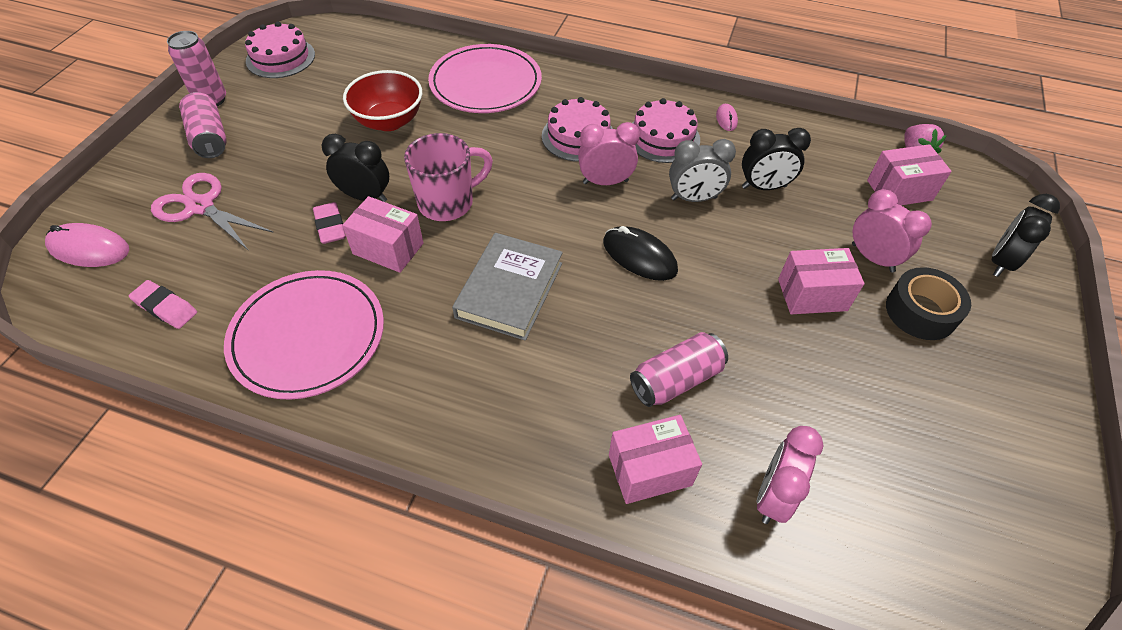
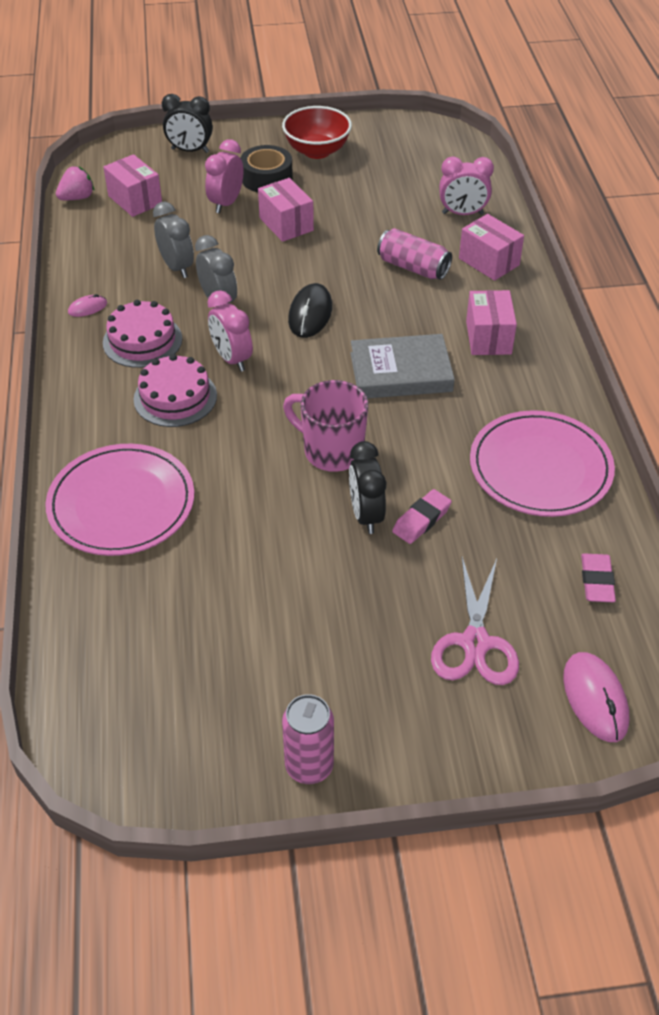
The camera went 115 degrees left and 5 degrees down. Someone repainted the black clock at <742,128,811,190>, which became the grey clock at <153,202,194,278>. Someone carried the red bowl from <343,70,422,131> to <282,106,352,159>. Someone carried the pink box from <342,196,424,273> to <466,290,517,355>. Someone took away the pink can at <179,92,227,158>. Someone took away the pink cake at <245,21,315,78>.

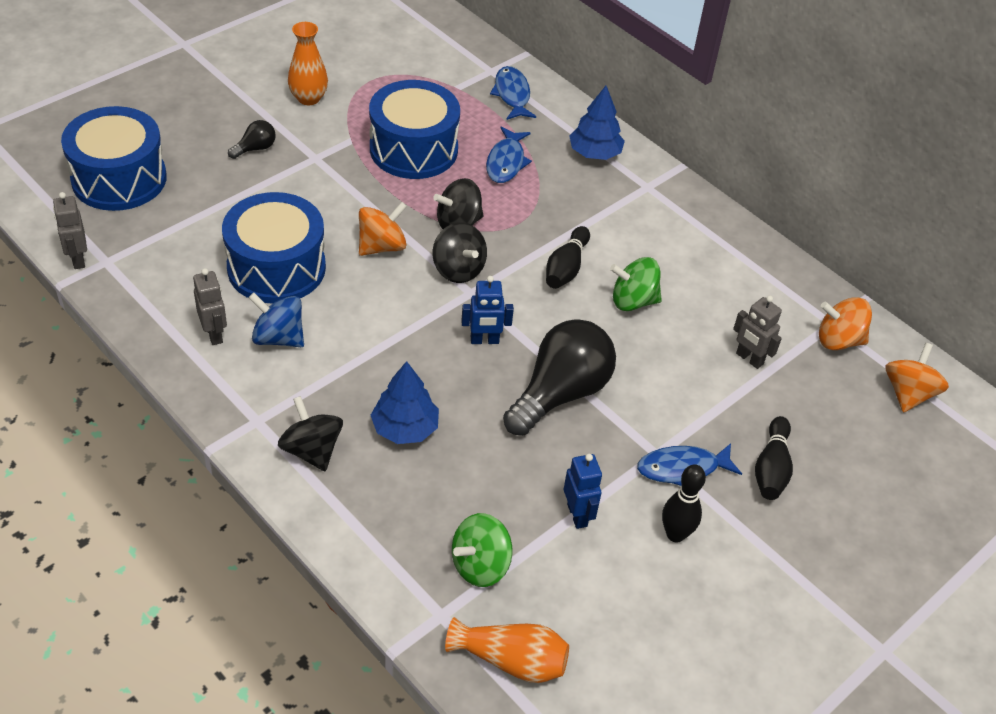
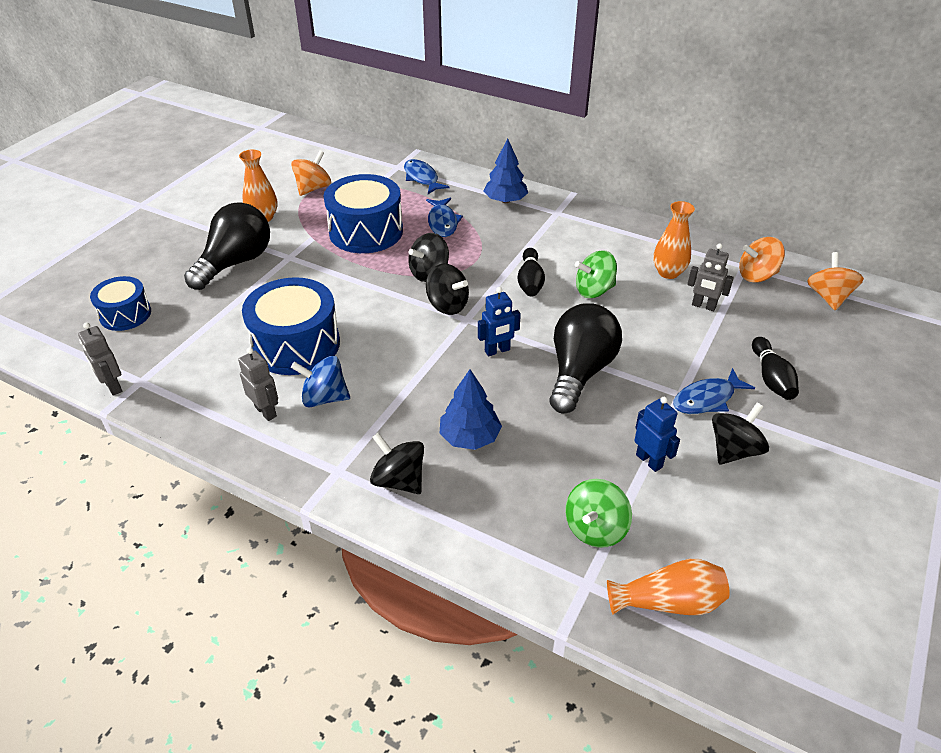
The camera went 15 degrees left and 5 degrees down. Someone scaled the blue drum at <61,106,167,211> by 0.59. Someone scaled the black light bulb at <228,120,276,159> by 2.28. Someone carried the orange spinning top from <359,202,407,256> to <291,150,331,196>. Someone put down the orange vase at <653,201,695,279>. Someone swapped the black bowling pin at <662,464,706,542> for the black spinning top at <712,403,769,465>.

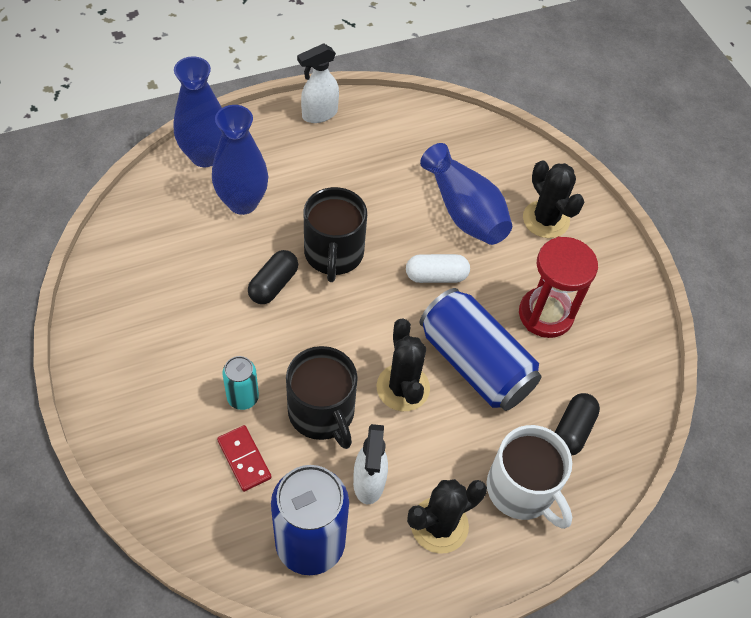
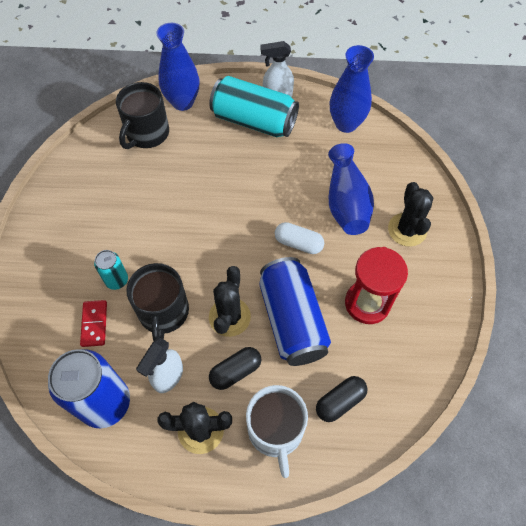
The camera went 30 degrees right and 5 degrees up. Someone carried the black mug from <303,187,367,282> to <116,82,169,149>. Someone put down the turquoise can at <209,76,299,137>. Someone carried the black capsule from <248,250,298,304> to <209,347,261,390>. Someone carried the blue vase from <212,105,268,215> to <330,45,374,133>.

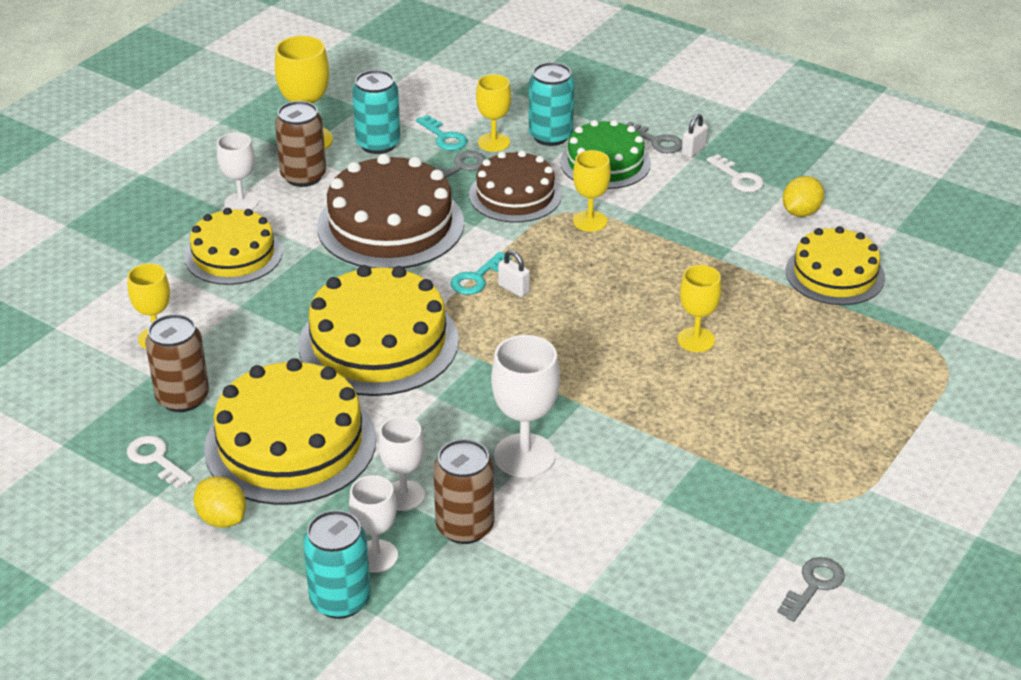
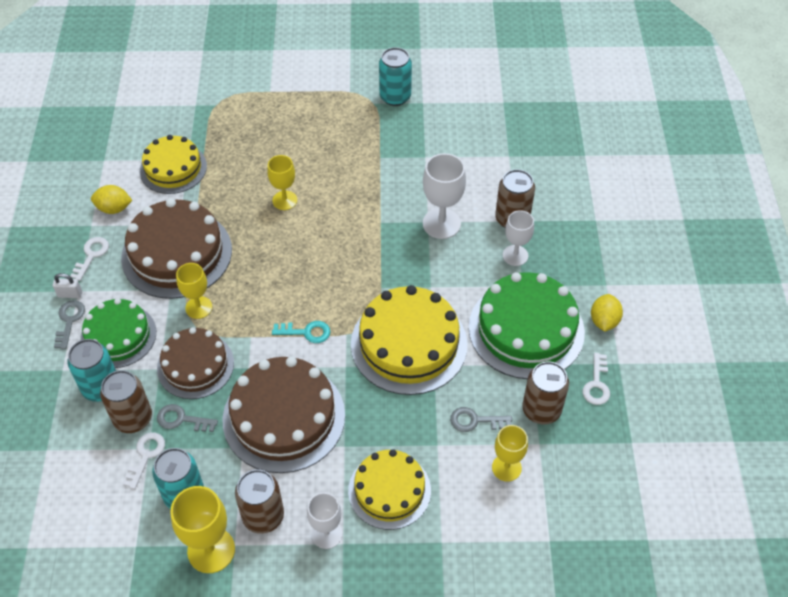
The camera went 125 degrees left and 15 degrees up. Someone swapped the yellow goblet at <476,74,511,152> for the brown can at <100,370,152,433>. Someone put down the brown cake at <121,198,232,299>. Someone repainted the turquoise key at <416,115,467,151>, which became the white key at <123,432,165,489>. Someone carried the turquoise can from <303,510,371,619> to <379,47,412,106>. Someone carried the grey key from <777,557,845,622> to <450,407,512,432>. Someone repainted the yellow cake at <204,358,376,505>, which became the green cake at <469,272,585,379>. Someone took away the white goblet at <349,475,398,573>. Someone took away the white padlock at <498,250,530,297>.

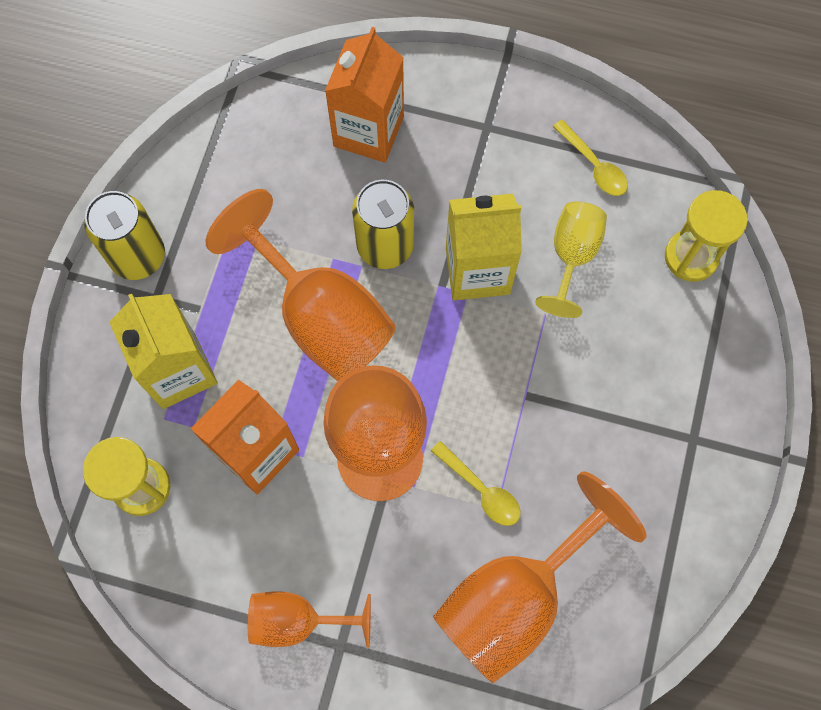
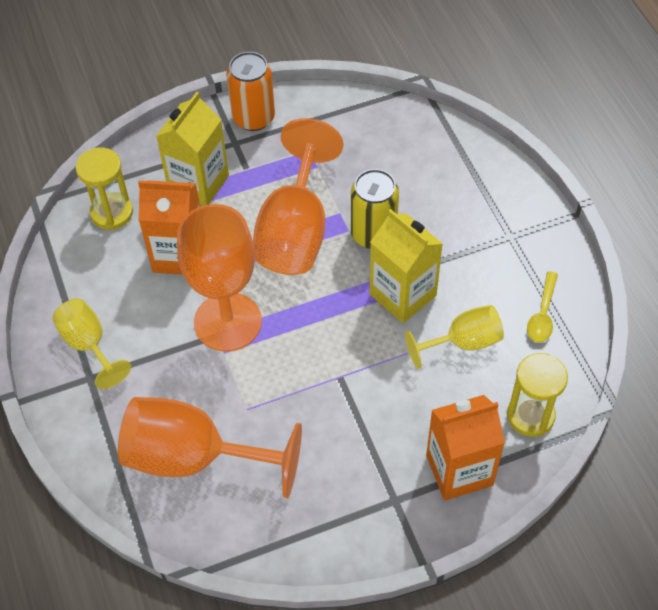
The camera went 55 degrees right and 15 degrees down. Someone repainted the orange goblet at <248,591,371,648>, which became the yellow goblet at <52,298,131,389>. Someone repainted the yellow can at <84,191,165,280>, which became the orange can at <227,52,275,131>. Someone carried the orange carton from <325,27,404,163> to <426,395,505,500>. Someone took away the yellow spoon at <431,441,521,526>.

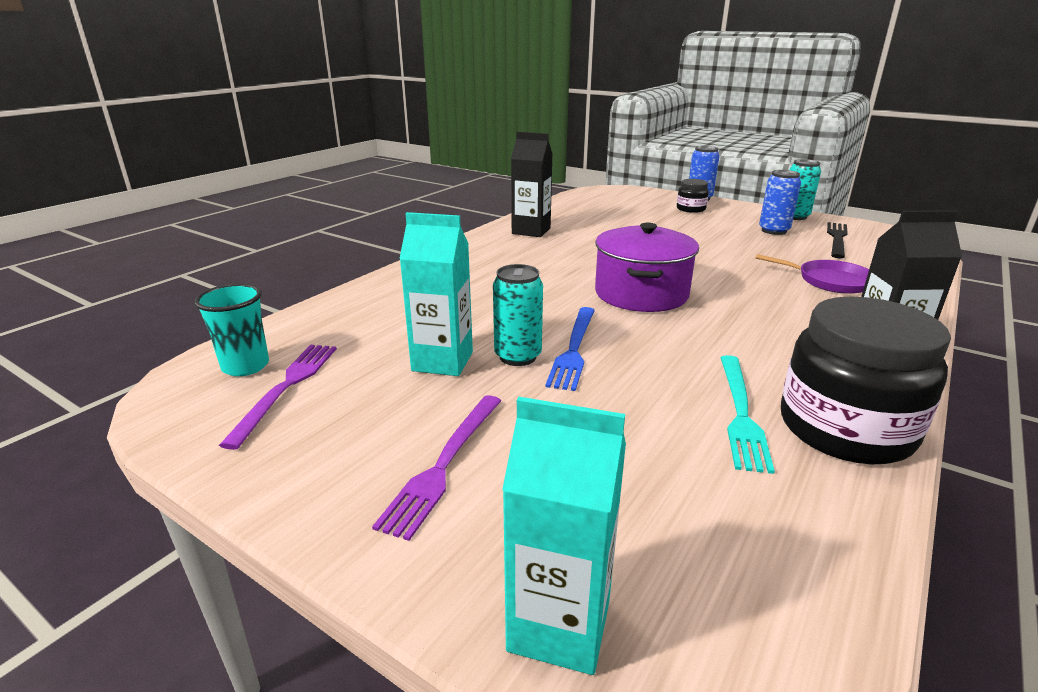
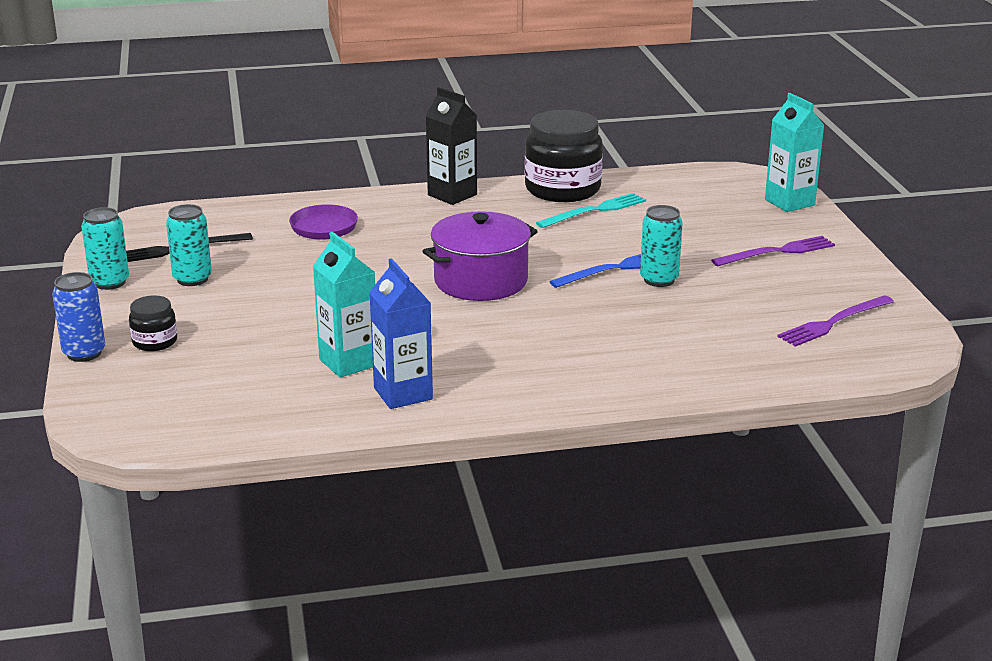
The camera went 135 degrees left and 0 degrees up. Someone repainted the blue can at <759,170,801,235>, which became the turquoise can at <166,204,212,286>. Someone carried the turquoise carton from <399,212,473,376> to <313,232,375,378>. Someone repainted the black carton at <511,132,553,237>, which became the blue carton at <369,258,433,409>. Someone took away the turquoise cup at <194,284,269,376>.

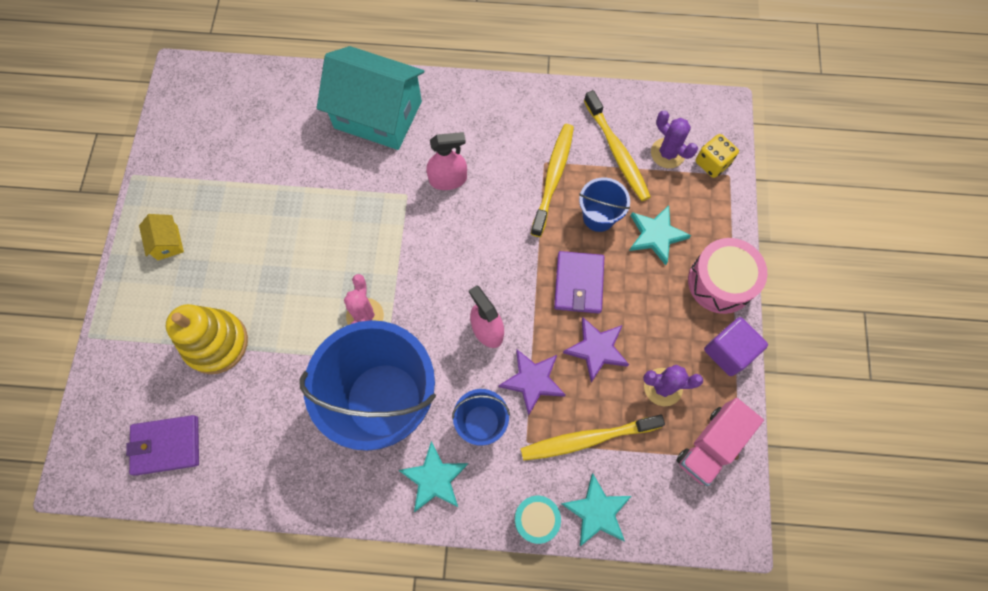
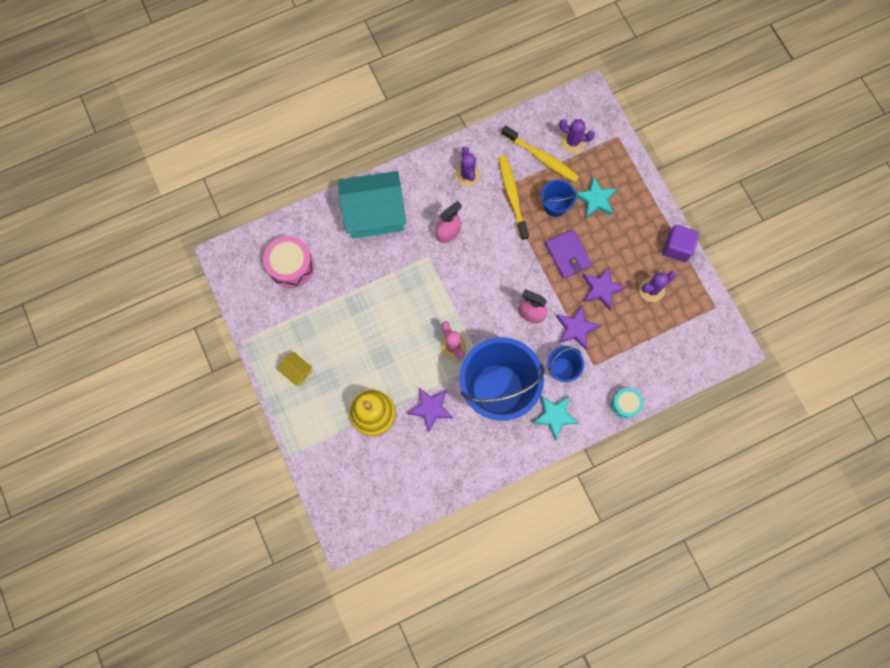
The camera went 30 degrees left and 5 degrees up. Someone carried the pink drum from <688,238,767,314> to <263,236,314,288>. Someone put down the purple star at <407,388,453,432>. Someone put down the purple cactus at <455,147,480,186>. Someone took away the purple wallet at <126,415,199,476>. Someone took away the yellow toothbrush at <520,415,665,461>. Someone took away the turquoise star at <561,473,631,546>. Someone took away the pink truck at <676,398,764,486>. Someone took away the yellow dice at <695,134,739,178>.

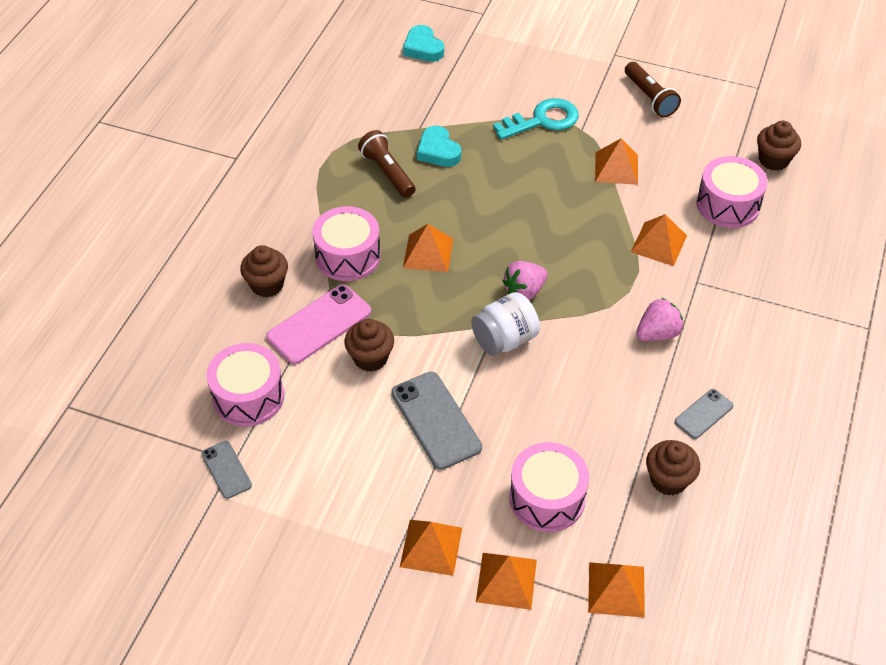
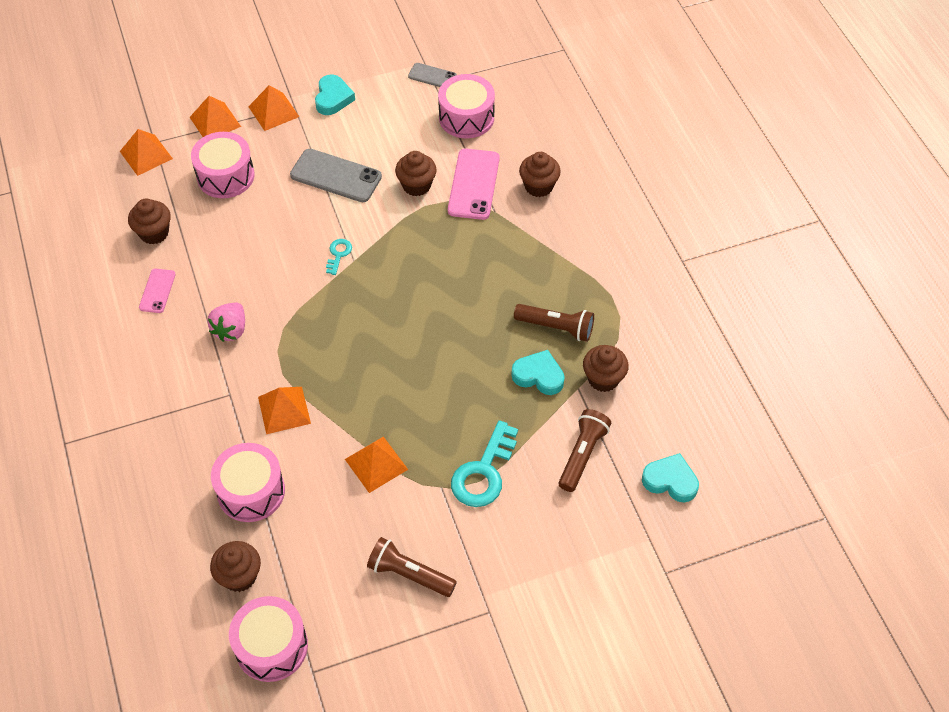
The camera went 140 degrees right and 5 degrees up. Someone repainted the grey phone at <675,389,733,439>, which became the pink phone at <139,269,176,313>. Someone carried the pink drum from <312,206,381,281> to <229,596,308,682>. Someone put down the turquoise heart at <315,74,355,115>. Someone swapped the white jar at <471,292,540,356> for the turquoise key at <326,239,352,275>. Someone put down the brown flashlight at <559,409,611,492>. Someone put down the brown cupcake at <583,345,629,392>. Someone took away the orange pyramid at <403,224,453,272>. Someone took away the pink strawberry at <503,261,548,300>.

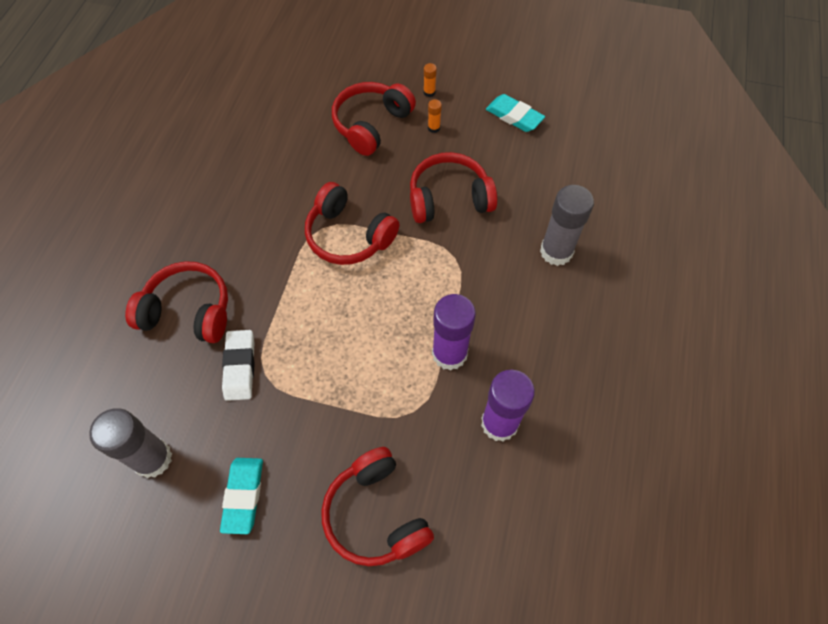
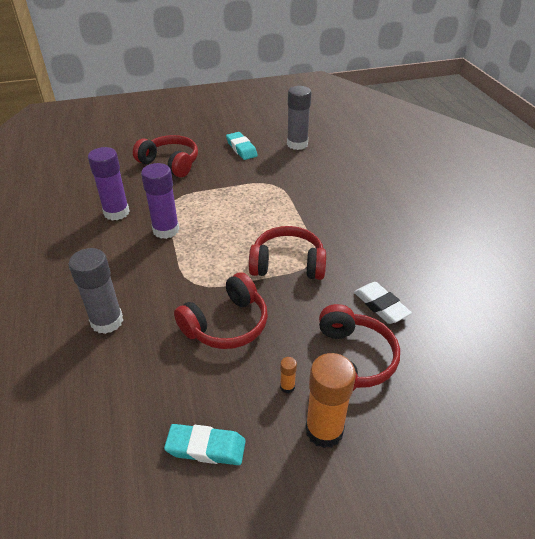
The camera went 150 degrees right and 20 degrees down. Someone scaled the orange glue stick at <424,63,437,97> by 2.37. Someone carried the white eraser from <222,330,255,401> to <354,282,412,324>. Someone took away the red headphones at <125,261,228,343>.

